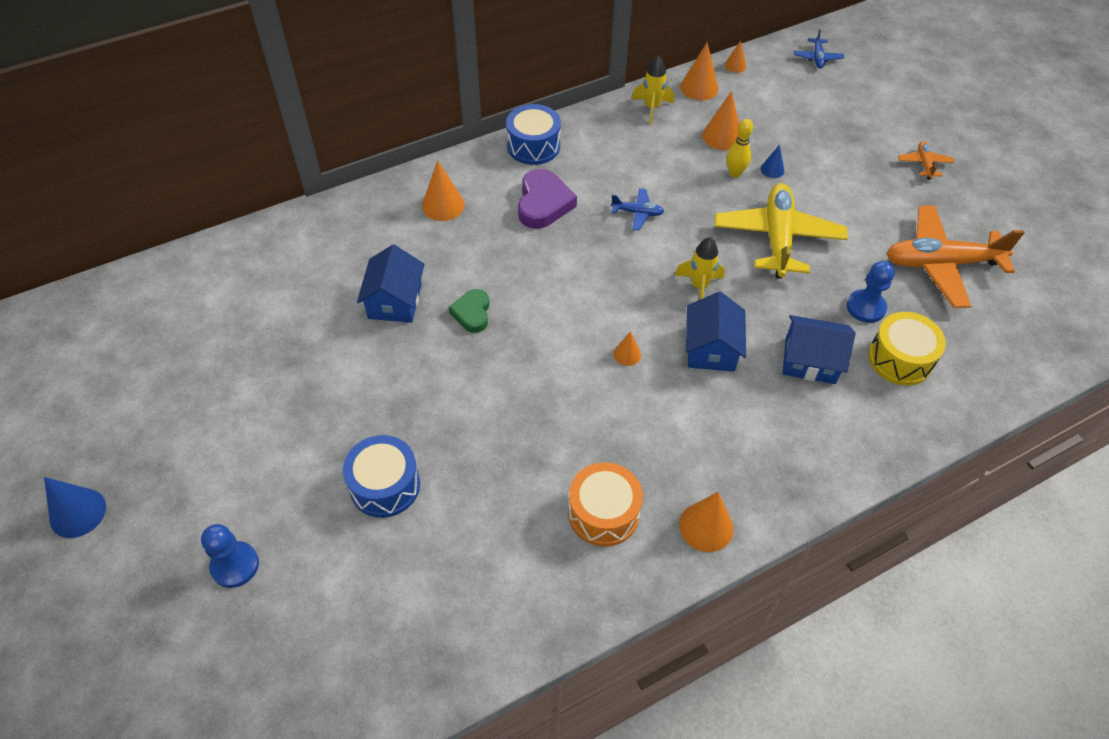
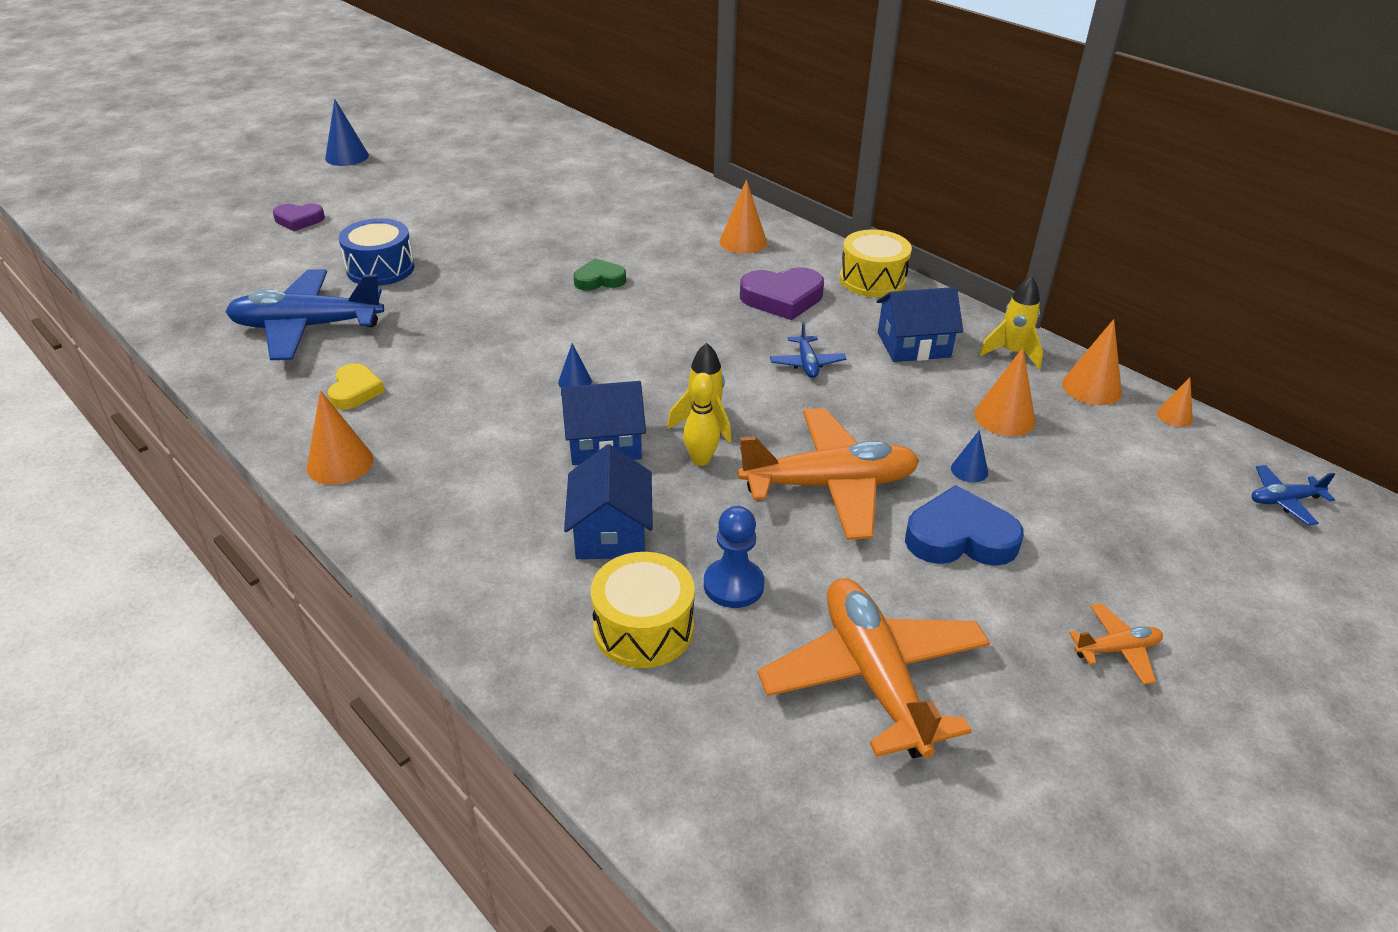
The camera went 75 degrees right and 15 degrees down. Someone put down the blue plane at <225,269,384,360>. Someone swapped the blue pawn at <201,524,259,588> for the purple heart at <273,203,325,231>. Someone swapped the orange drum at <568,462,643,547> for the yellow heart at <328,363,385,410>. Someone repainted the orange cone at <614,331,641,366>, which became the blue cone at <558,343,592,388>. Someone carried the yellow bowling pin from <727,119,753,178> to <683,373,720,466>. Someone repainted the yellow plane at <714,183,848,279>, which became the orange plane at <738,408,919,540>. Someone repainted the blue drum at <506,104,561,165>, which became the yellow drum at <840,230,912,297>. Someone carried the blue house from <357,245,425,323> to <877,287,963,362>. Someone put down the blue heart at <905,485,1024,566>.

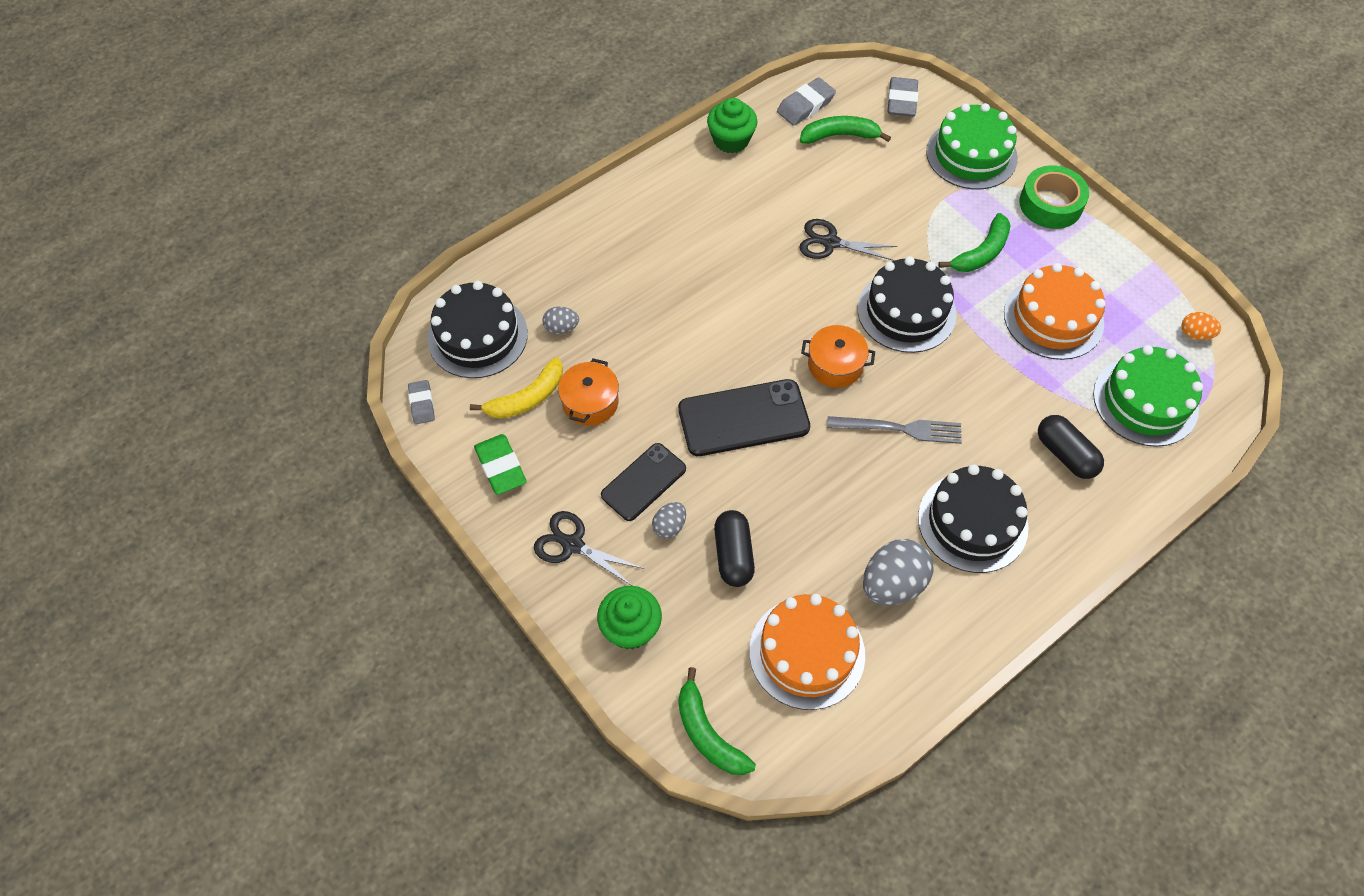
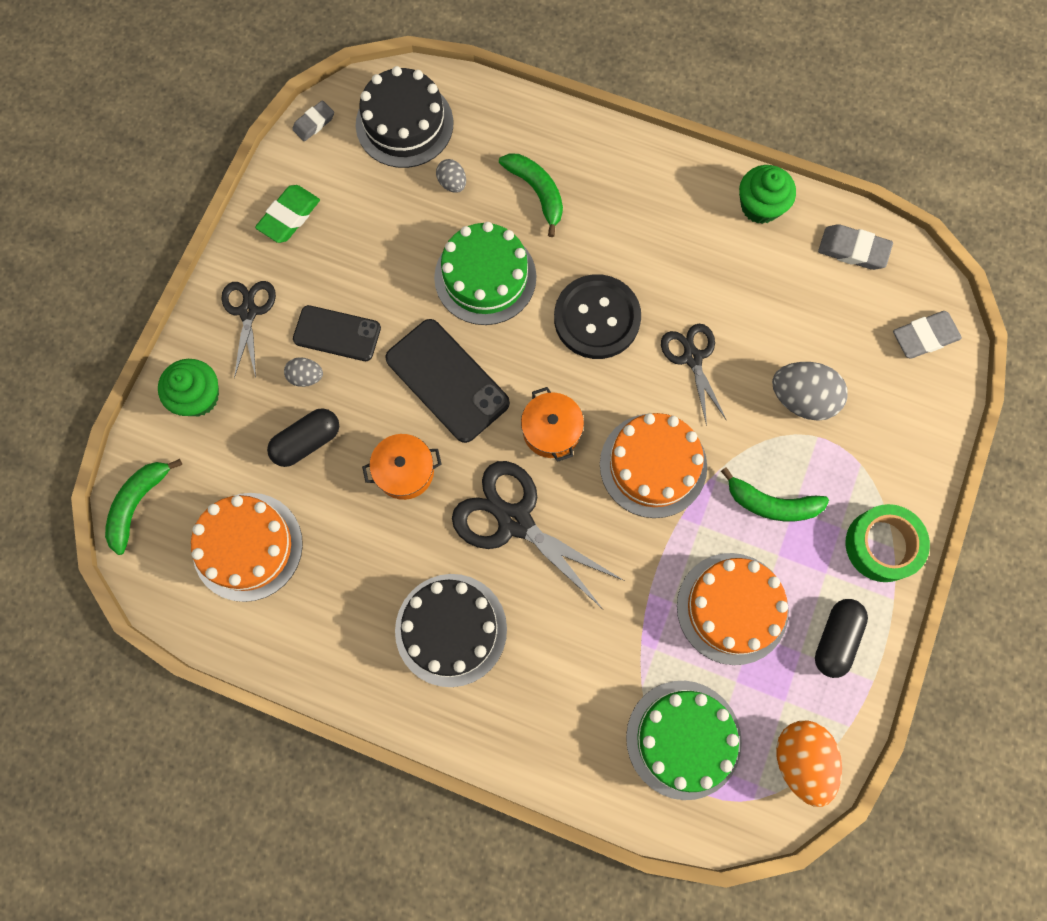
The camera went 60 degrees right and 15 degrees up. Someone carried the orange pot from <558,358,619,426> to <362,434,442,500>. Someone carried the green cake from <926,103,1018,190> to <434,222,536,325>. Someone swapped the grey fork at <827,416,962,444> for the black scissors at <452,461,624,609>. Someone carried the green banana from <800,116,891,144> to <499,154,563,237>. Someone put down the black button at <554,274,641,359>. Someone repainted the black cake at <857,256,956,353>, which became the orange cake at <600,413,707,518>. Someone carried the grey egg from <863,539,934,606> to <772,362,848,421>. Someone scaled the orange egg at <1181,312,1221,340> by 1.89. Someone carried the black capsule from <1038,415,1104,479> to <815,599,868,678>. Someone took away the yellow banana at <470,357,563,419>.

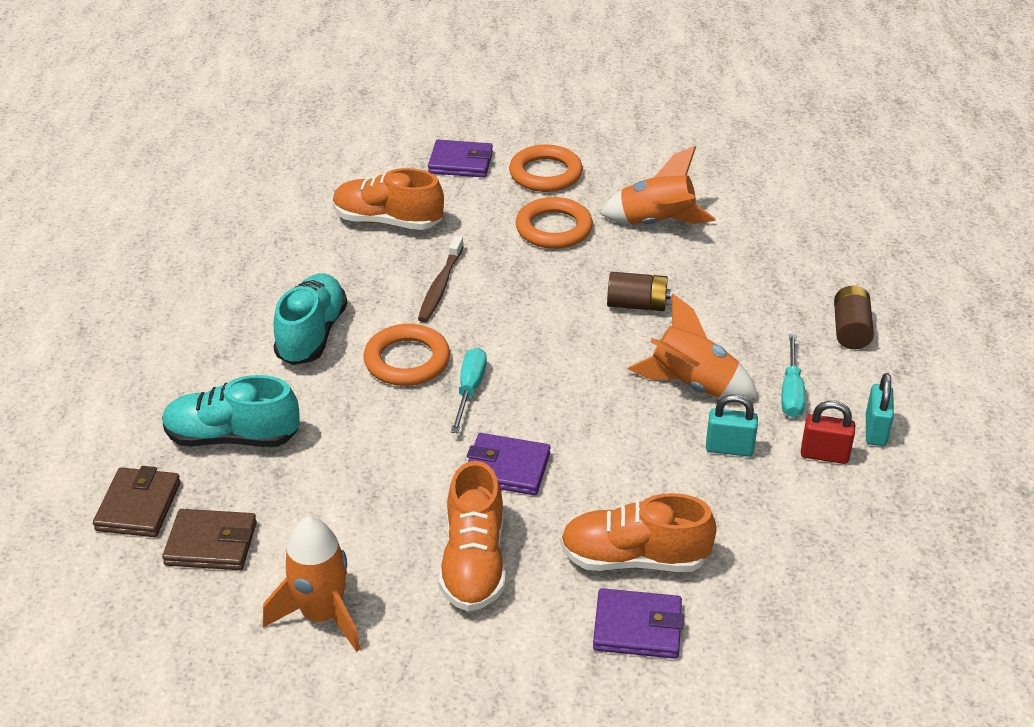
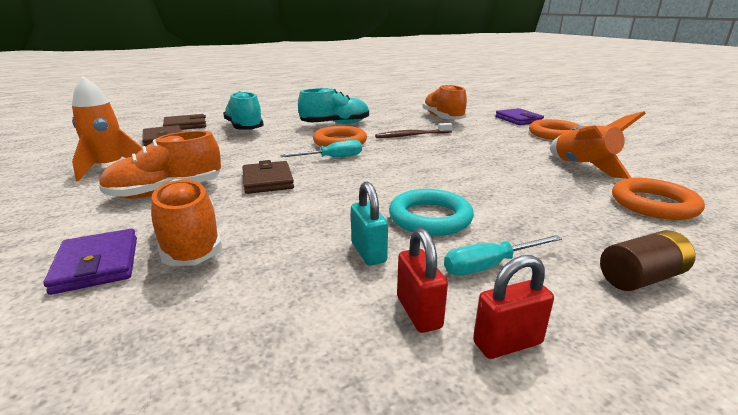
The camera went 60 degrees right and 15 degrees down. Someone repainted the purple wallet at <467,433,550,495>, which became the brown wallet at <243,160,294,194>. Someone swapped the orange rocket at <628,294,758,399> for the turquoise ring at <389,189,474,236>. Someone repainted the turquoise padlock at <866,373,894,446>, which became the red padlock at <473,255,554,359>. Someone carried the orange ring from <516,197,593,249> to <612,178,705,220>. Someone took away the brown battery at <607,272,671,311>.

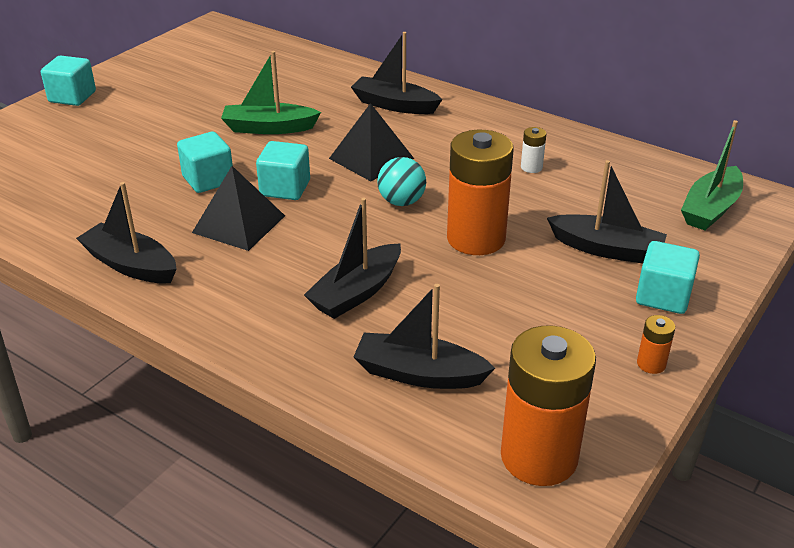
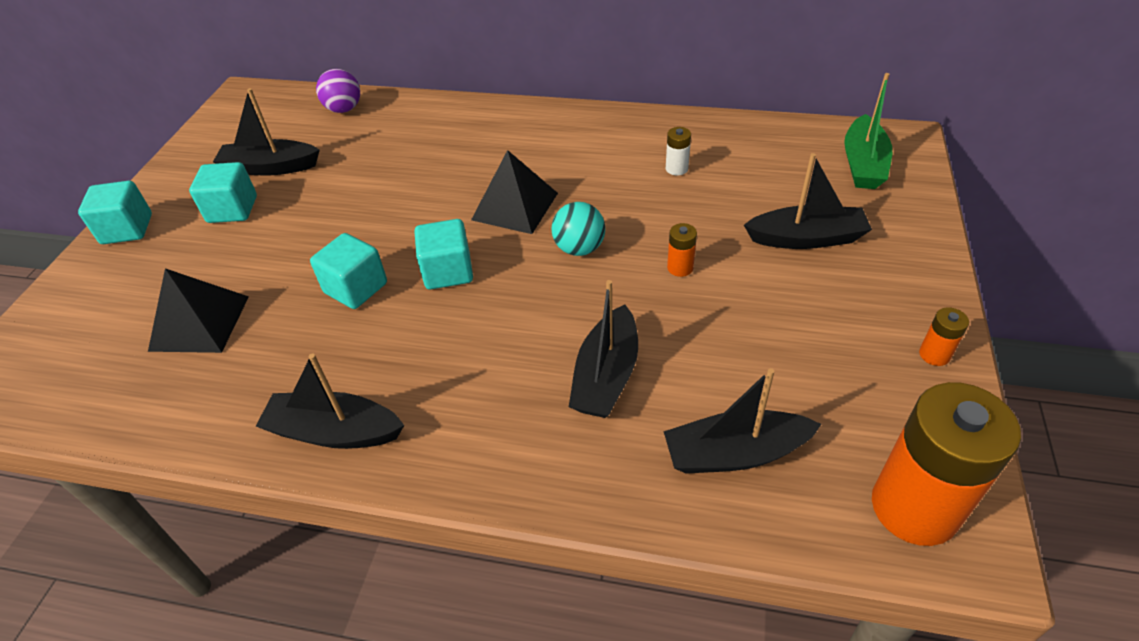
The camera went 20 degrees left and 10 degrees up. Someone carried the black pyramid from <192,166,285,251> to <148,268,249,353>. Someone carried the turquoise cube from <636,241,700,314> to <189,162,257,223>. Someone carried the black boat from <351,32,443,114> to <213,88,320,175>. Someone put down the purple ball at <316,69,360,113>. Someone scaled the orange battery at <447,130,514,255> by 0.41. Someone took away the green boat at <221,51,321,134>.

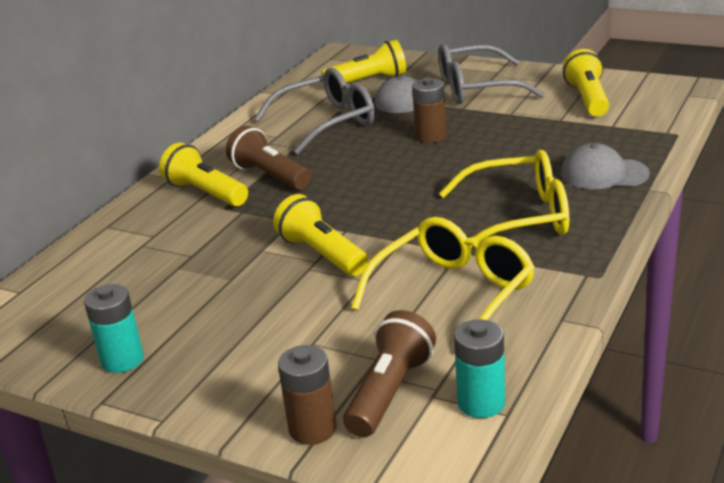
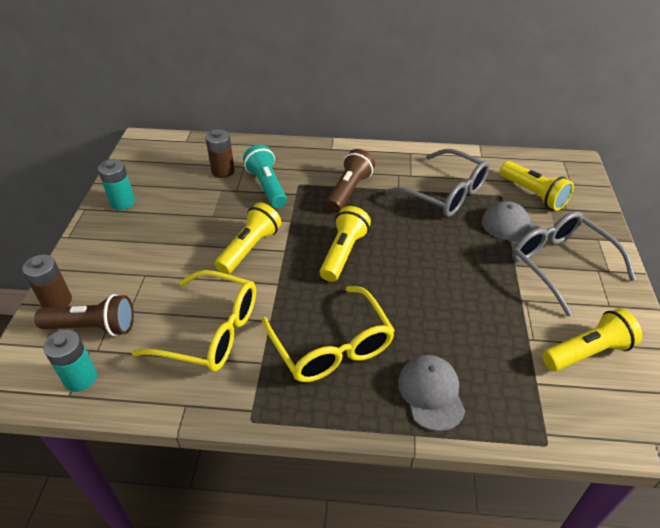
The camera went 65 degrees right and 15 degrees up. Someone carried the brown battery from <412,77,447,143> to <205,129,235,178>. Someone put down the turquoise flashlight at <243,145,287,208>. Someone carried the yellow flashlight from <159,142,248,206> to <320,206,371,282>.

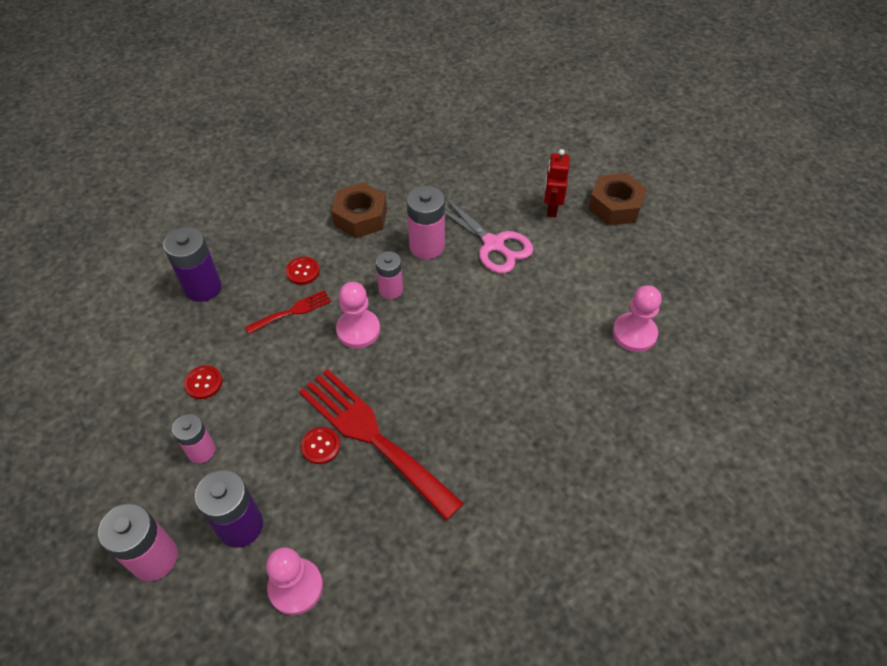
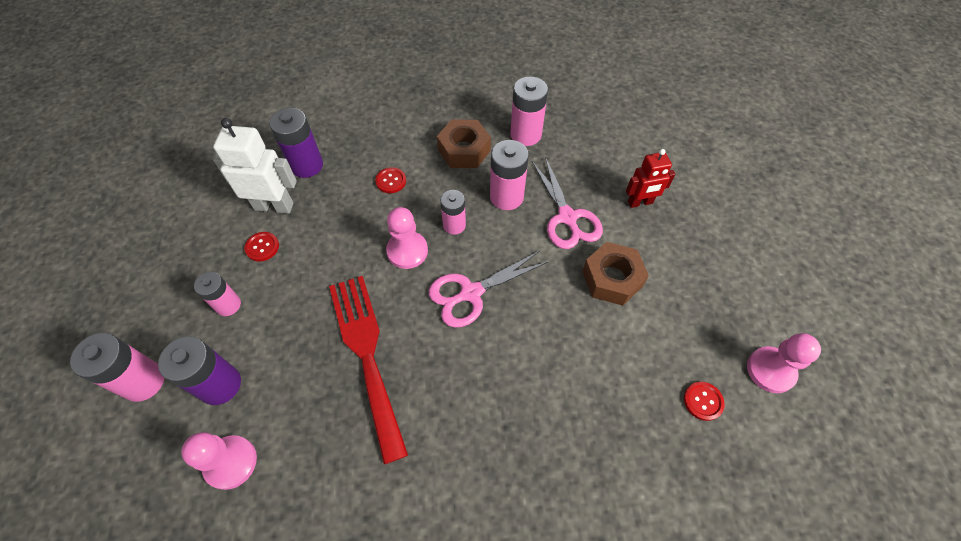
The camera went 25 degrees right and 5 degrees up. Someone put down the white robot at <213,118,297,214>. Someone put down the pink scissors at <429,251,549,328>. Someone put down the pink battery at <510,76,548,146>. Someone carried the brown nut from <588,173,647,225> to <582,242,649,306>. Someone rotated the red robot at <544,149,570,217> by 135 degrees counterclockwise. Someone carried the red button from <301,427,340,464> to <684,382,725,421>. Someone carried the pink pawn from <613,285,662,352> to <747,333,821,393>. Someone took away the red fork at <245,290,331,334>.

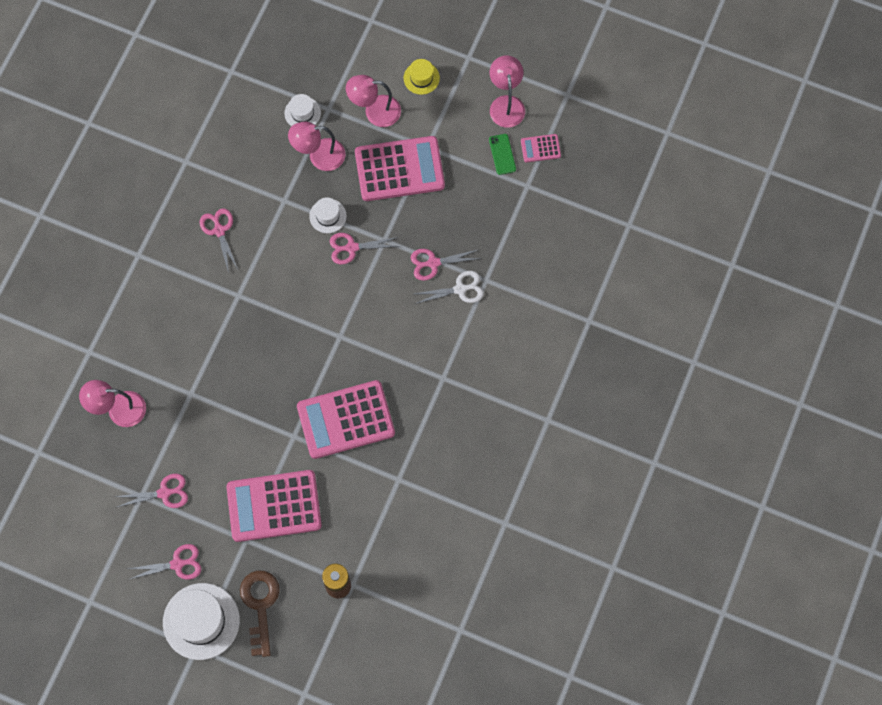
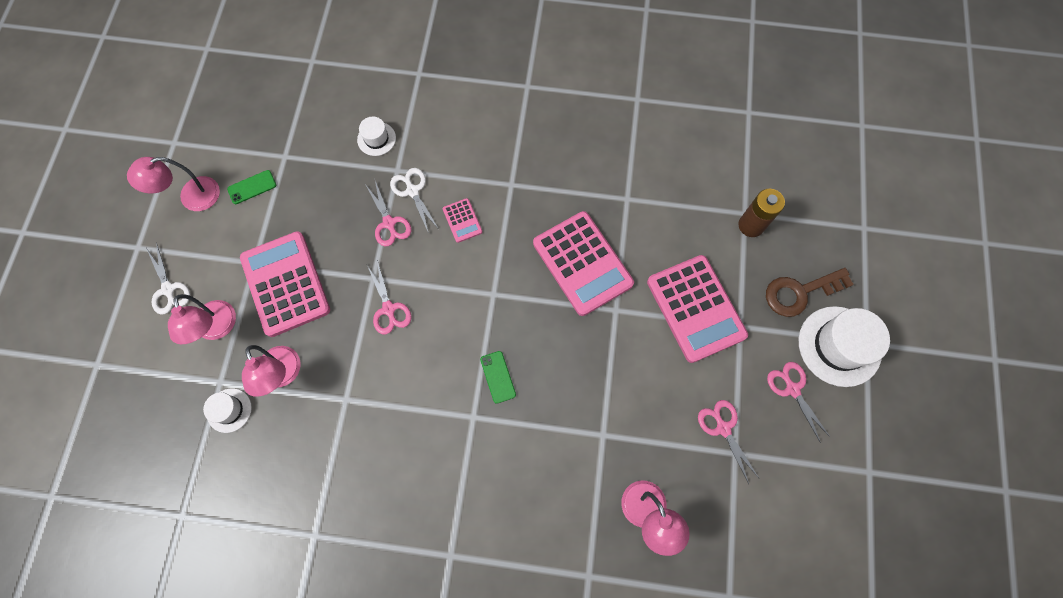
The camera went 105 degrees left and 0 degrees up. Someone swapped the yellow hat at <404,59,440,95> for the white scissors at <146,243,190,315>. Someone carried the white hat from <309,197,347,233> to <357,117,396,156>. Someone carried the pink calculator from <521,134,561,162> to <443,198,482,243>. Someone put down the green phone at <480,351,516,404>. Someone took away the pink scissors at <200,208,238,273>.

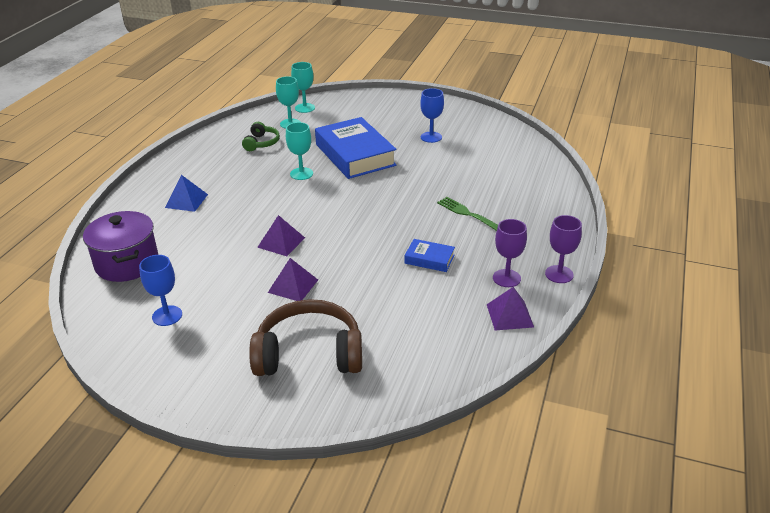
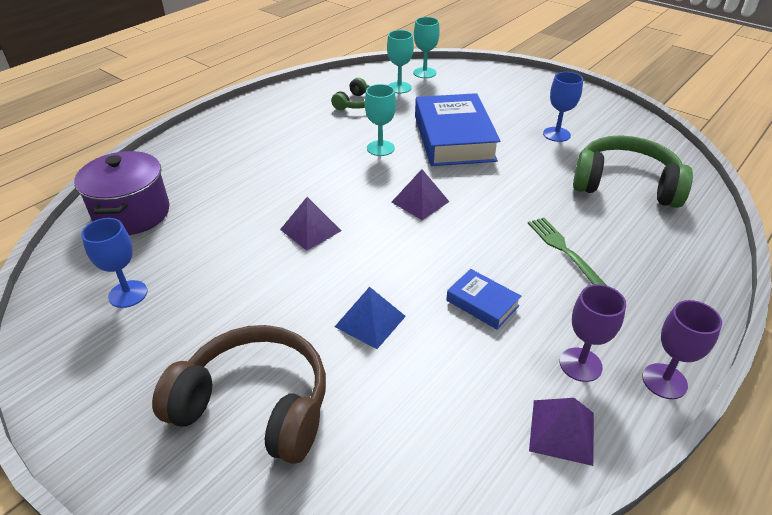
The camera went 20 degrees right and 5 degrees up. Someone carried the blue pyramid from <165,175,208,212> to <335,287,406,349>. Someone carried the purple pyramid from <268,258,318,301> to <391,169,450,220>. Someone put down the green headphones at <573,135,693,208>.

